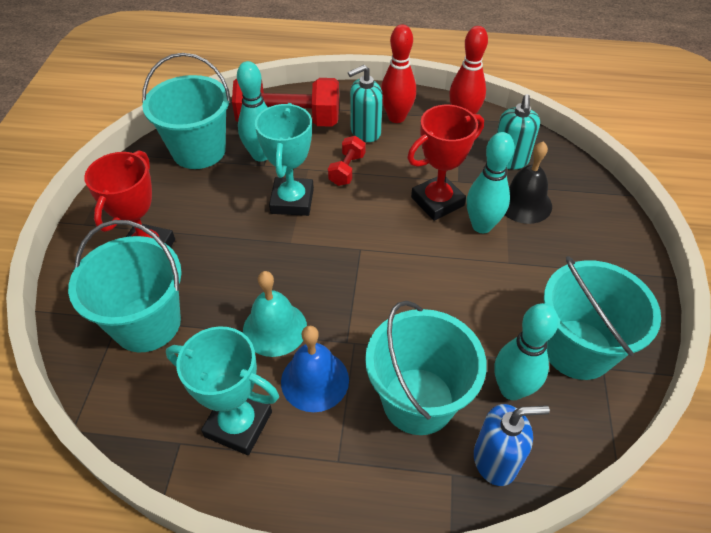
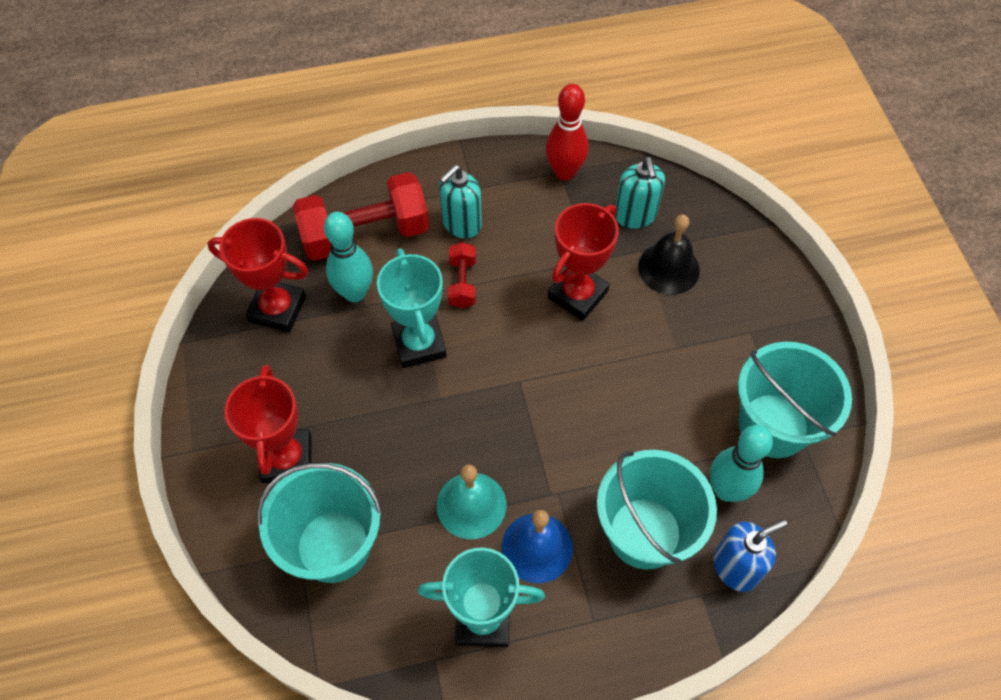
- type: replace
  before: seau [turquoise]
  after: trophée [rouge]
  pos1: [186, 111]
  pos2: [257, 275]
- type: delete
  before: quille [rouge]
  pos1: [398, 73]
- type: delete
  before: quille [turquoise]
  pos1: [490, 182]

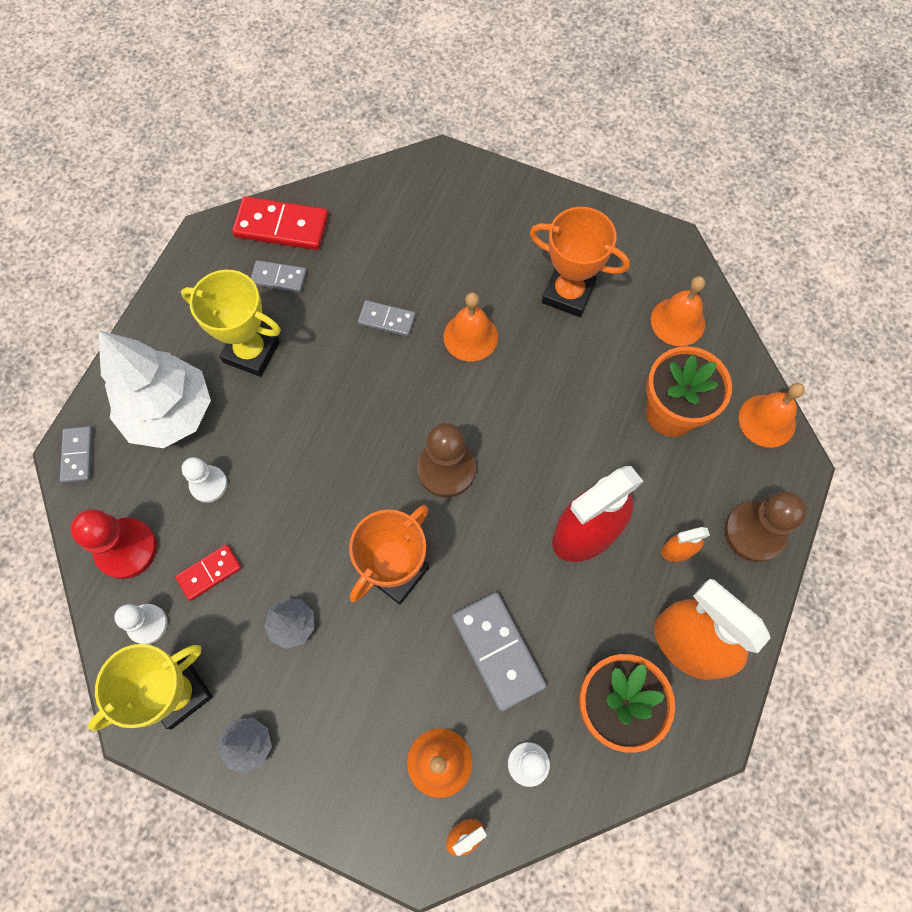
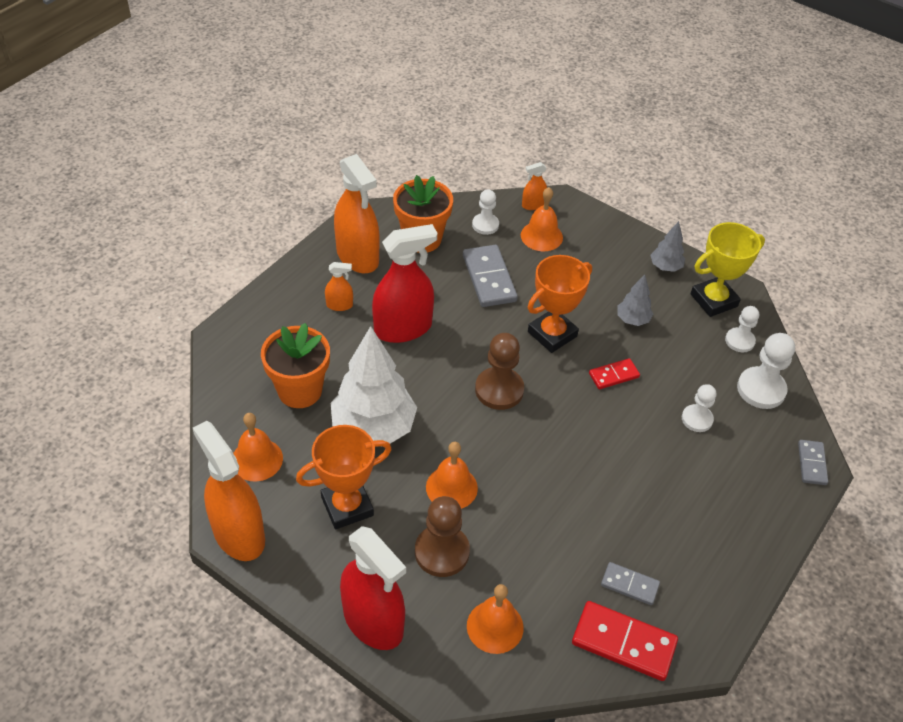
- type: recolor
  before: pion [rouge]
  after: pion [blanc]
  pos1: [114, 544]
  pos2: [766, 371]
- type: move
  before: arbre [blanc]
  pos1: [154, 389]
  pos2: [374, 385]
- type: move
  before: domino [rouge]
  pos1: [208, 572]
  pos2: [614, 373]
- type: delete
  before: trophée [jaune]
  pos1: [231, 323]
- type: delete
  before: domino [gris]
  pos1: [387, 318]
- type: rotate
  before: trophée [orange]
  pos1: [580, 262]
  pos2: [344, 477]
  turn: -60
- type: move
  before: pion [marron]
  pos1: [765, 527]
  pos2: [442, 536]
- type: move
  before: cloche [orange]
  pos1: [772, 415]
  pos2: [495, 619]
- type: insert
  after: vaporisateur [orange]
  pos2: [229, 491]
- type: insert
  after: vaporisateur [rouge]
  pos2: [373, 588]

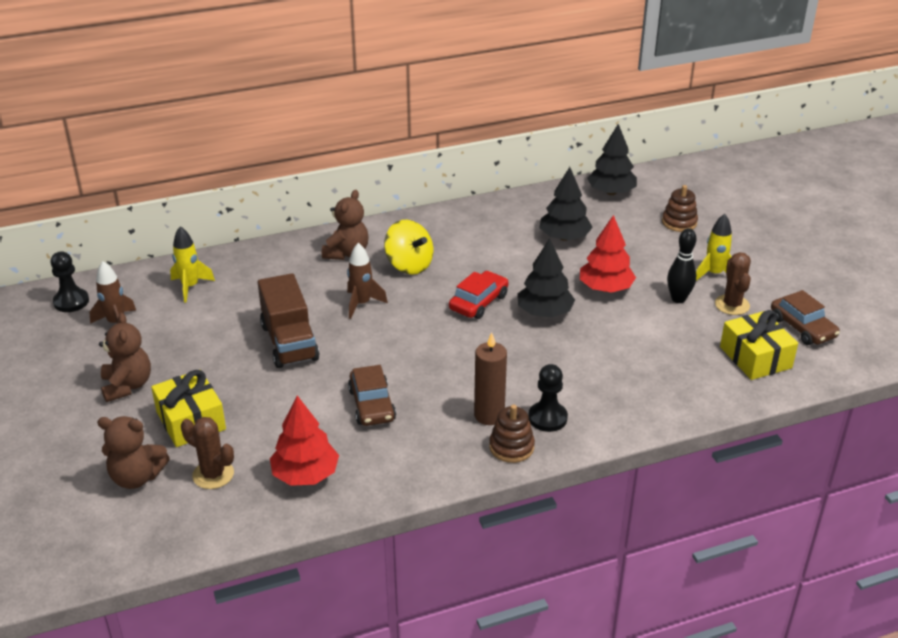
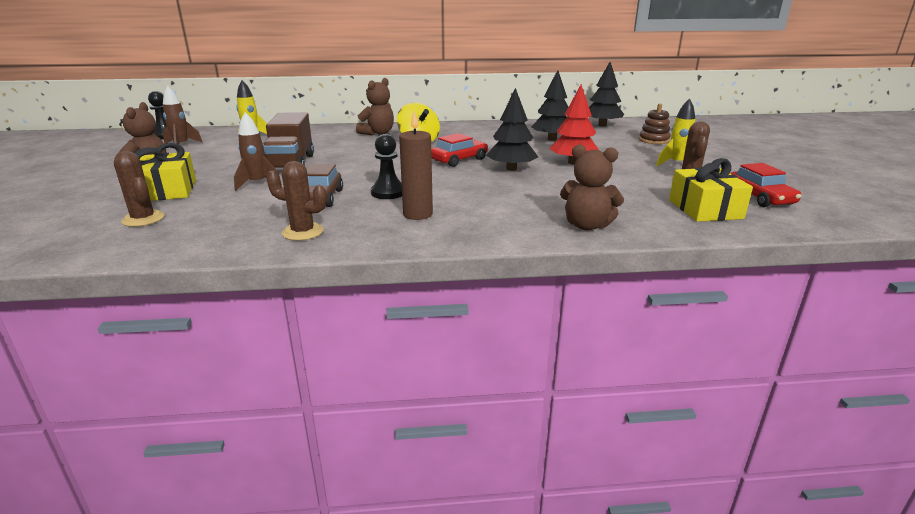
- type: move
  before: ours en peluche [marron]
  pos1: [133, 452]
  pos2: [592, 187]
- type: delete
  before: arbre [rouge]
  pos1: [304, 441]
- type: move
  before: fusée [marron]
  pos1: [367, 281]
  pos2: [258, 151]
- type: delete
  before: jouet à empiler [marron]
  pos1: [512, 434]
- type: move
  before: pion [noir]
  pos1: [548, 398]
  pos2: [386, 166]
- type: delete
  before: quille [noir]
  pos1: [682, 265]
- type: recolor
  before: voiture [marron]
  after: voiture [rouge]
  pos1: [805, 317]
  pos2: [765, 185]
- type: insert
  after: cactus [marron]
  pos2: [297, 201]

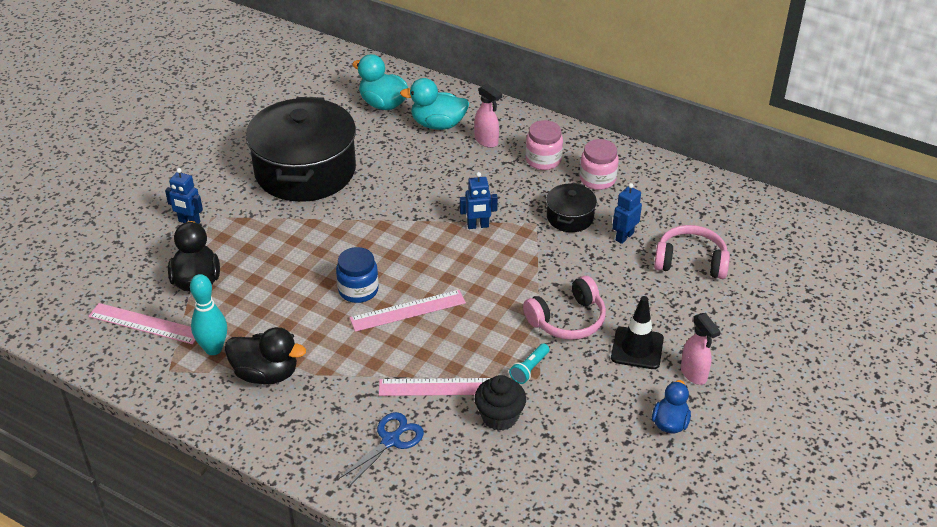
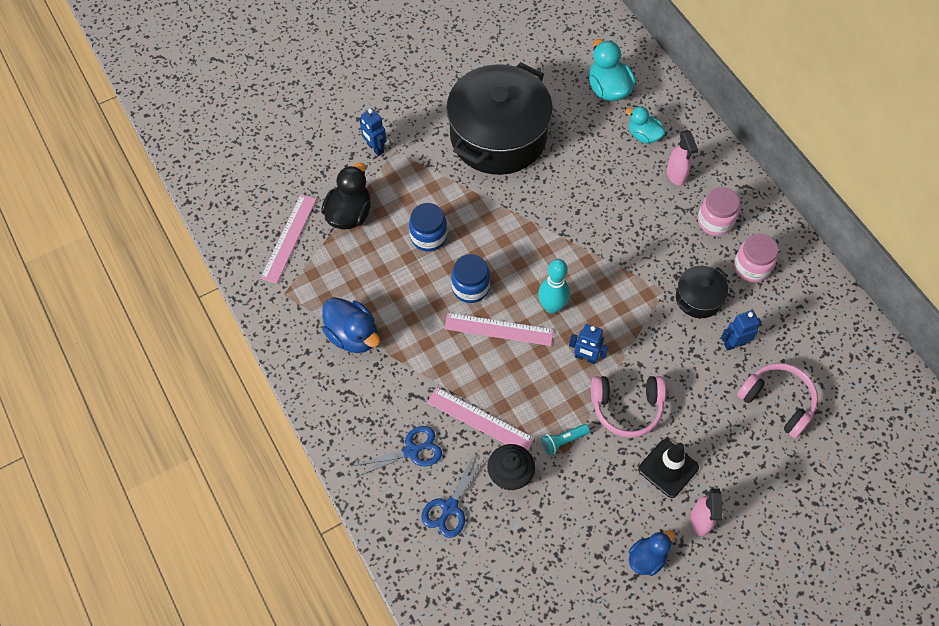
- type: rotate
  before: règle [rose]
  pos1: [142, 323]
  pos2: [288, 239]
  turn: 60
- type: move
  before: quille [turquoise]
  pos1: [208, 314]
  pos2: [554, 286]
- type: recolor
  before: canard [noir]
  after: canard [bleu]
  pos1: [265, 356]
  pos2: [351, 325]
- type: resize
  before: canard [turquoise]
  pos1: [434, 104]
  pos2: [645, 125]
  scale: 0.66
- type: move
  before: robot [bleu]
  pos1: [479, 200]
  pos2: [589, 344]
- type: insert
  after: bocal [bleu]
  pos2: [428, 227]
- type: insert
  after: ciseaux [bleu]
  pos2: [453, 496]

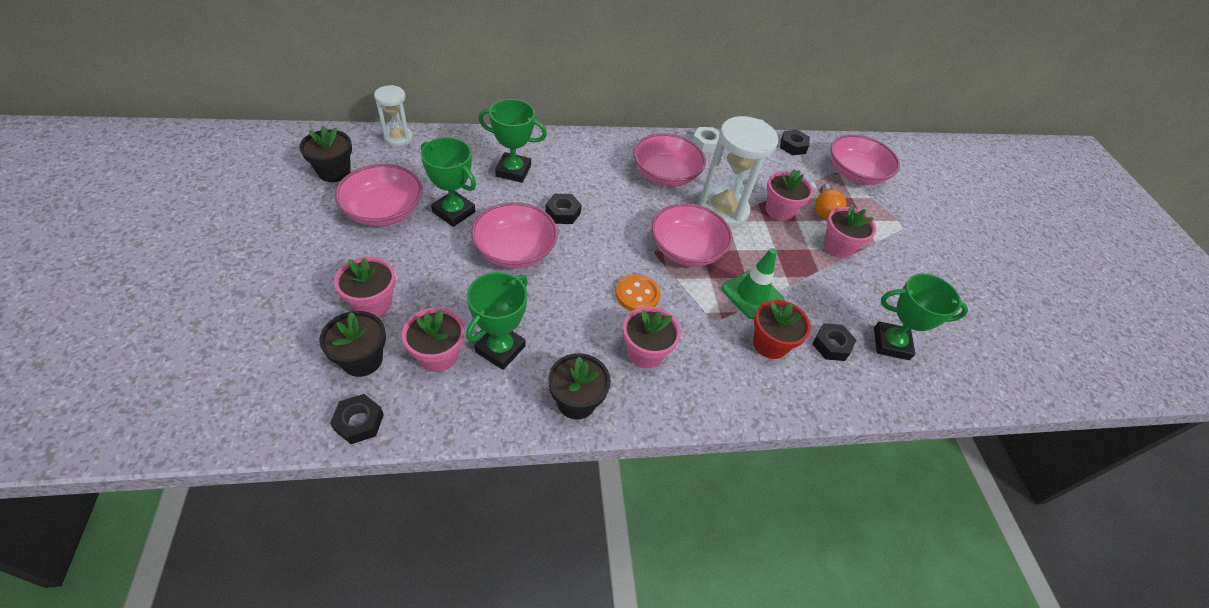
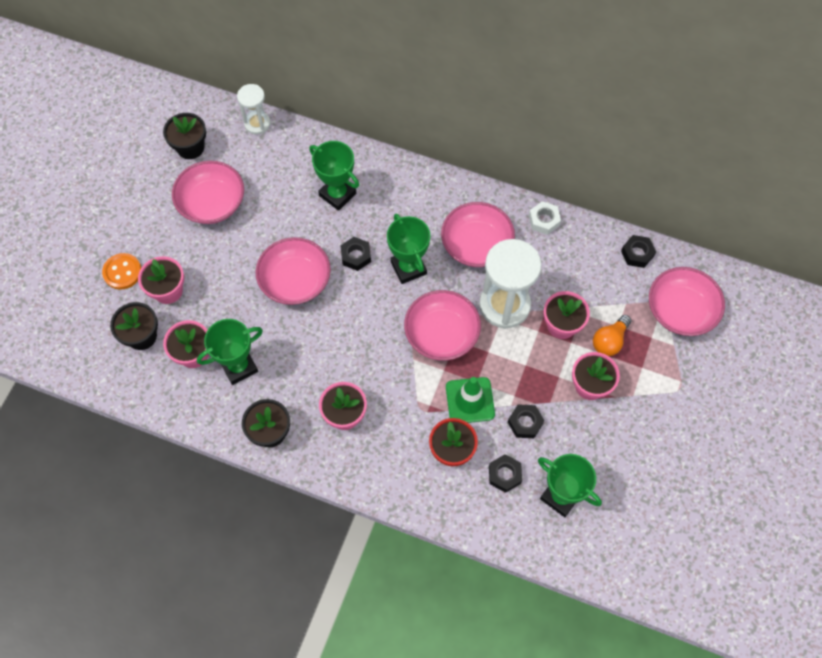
- type: move
  before: écrou [noir]
  pos1: [357, 419]
  pos2: [526, 421]
- type: move
  before: trophée [vert]
  pos1: [448, 182]
  pos2: [408, 249]
- type: move
  before: bouton [orange]
  pos1: [638, 292]
  pos2: [121, 271]

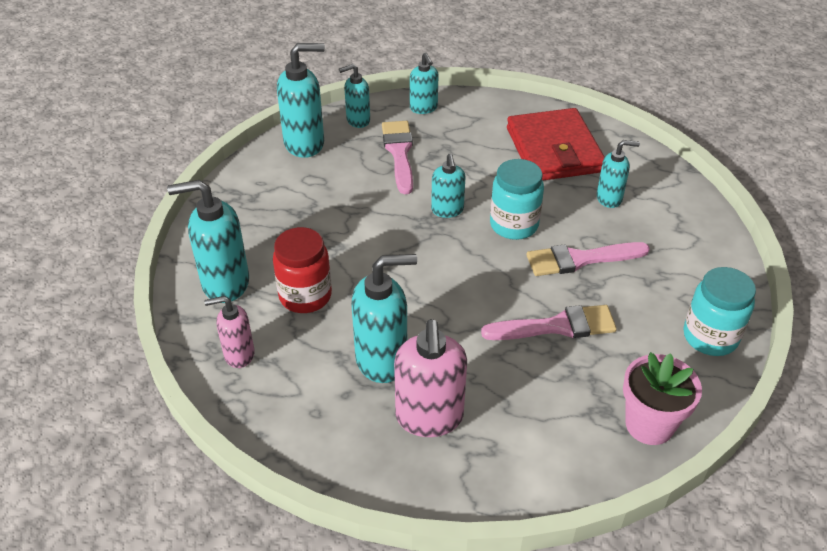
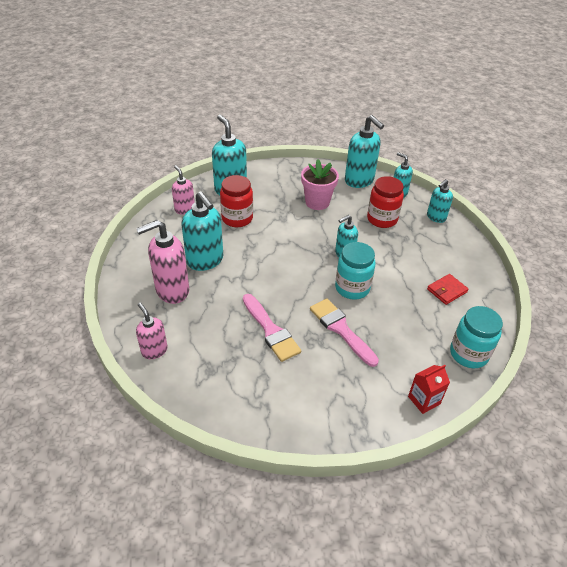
- type: replace
  before: pinceau [rose]
  after: bocal [rouge]
  pos1: [397, 157]
  pos2: [385, 202]
- type: resize
  before: portefeuille [rouge]
  pos1: [556, 144]
  pos2: [448, 289]
  scale: 0.45
- type: delete
  before: distributeur de savon [turquoise]
  pos1: [618, 174]
- type: move
  before: pot de fleurs [rose]
  pos1: [662, 398]
  pos2: [320, 184]
- type: move
  before: bocal [turquoise]
  pos1: [719, 311]
  pos2: [476, 337]
- type: insert
  after: distributeur de savon [rose]
  pos2: [151, 331]
- type: insert
  after: brique de lait [rouge]
  pos2: [429, 389]

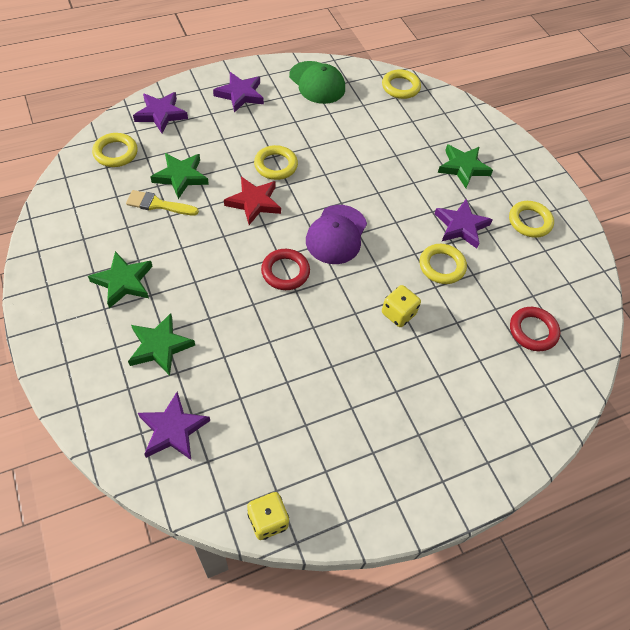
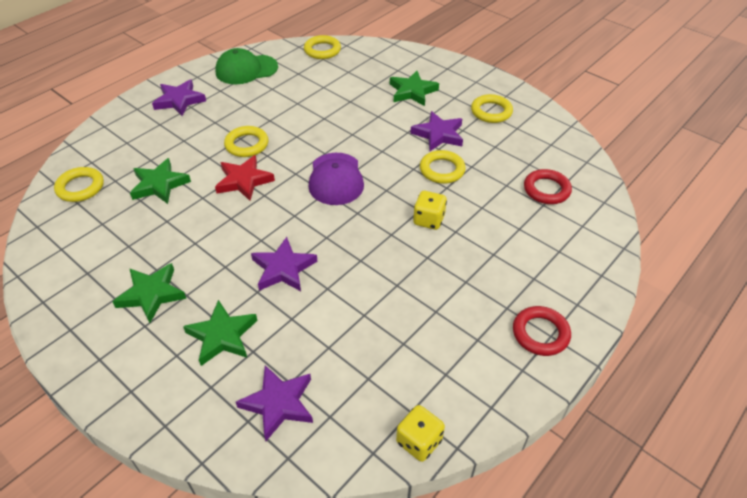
- type: delete
  before: pinceau [jaune]
  pos1: [162, 202]
- type: move
  before: étoile [violet]
  pos1: [160, 112]
  pos2: [284, 264]
- type: move
  before: anneau [rouge]
  pos1: [285, 269]
  pos2: [542, 331]
- type: rotate
  before: casquette [vert]
  pos1: [317, 82]
  pos2: [247, 66]
  turn: 135

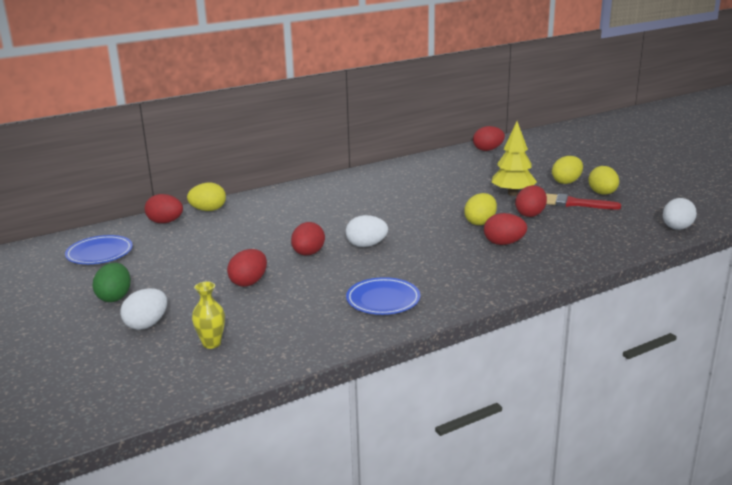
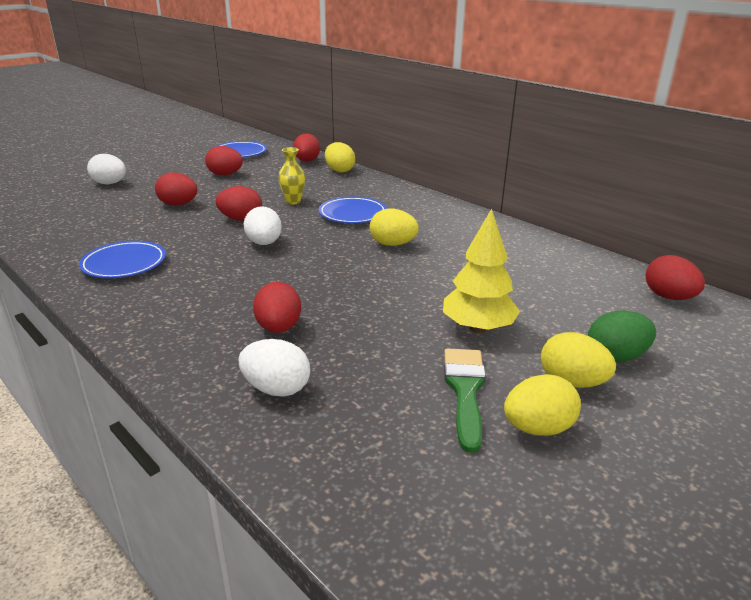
- type: move
  before: œuf [vert]
  pos1: [111, 282]
  pos2: [622, 336]
- type: move
  before: vase [jaune]
  pos1: [208, 315]
  pos2: [291, 176]
- type: move
  before: œuf [jaune]
  pos1: [480, 209]
  pos2: [394, 227]
- type: move
  before: œuf [rouge]
  pos1: [531, 201]
  pos2: [224, 160]
- type: recolor
  before: pinceau [rouge]
  after: pinceau [vert]
  pos1: [583, 202]
  pos2: [465, 401]
- type: move
  before: œuf [blanc]
  pos1: [680, 214]
  pos2: [274, 368]
- type: insert
  after: assiette [bleu]
  pos2: [353, 210]

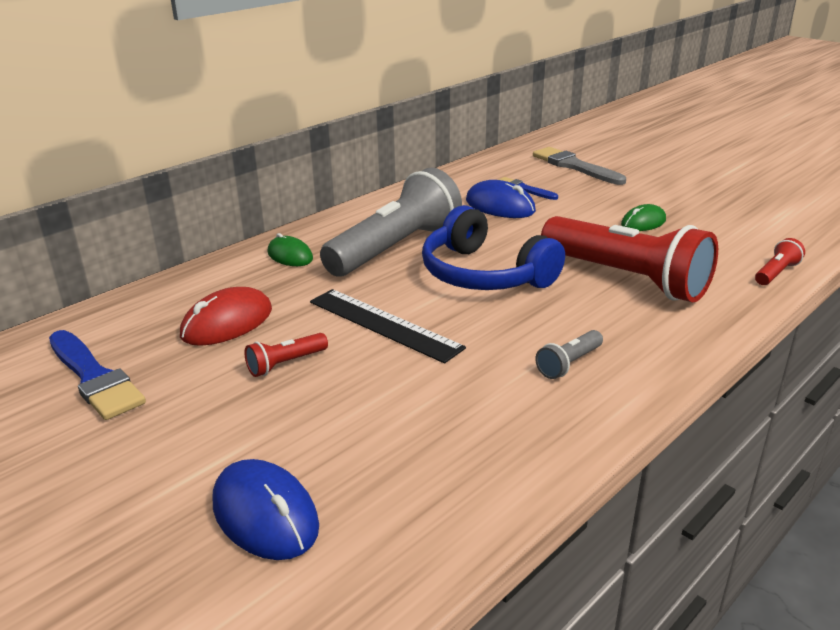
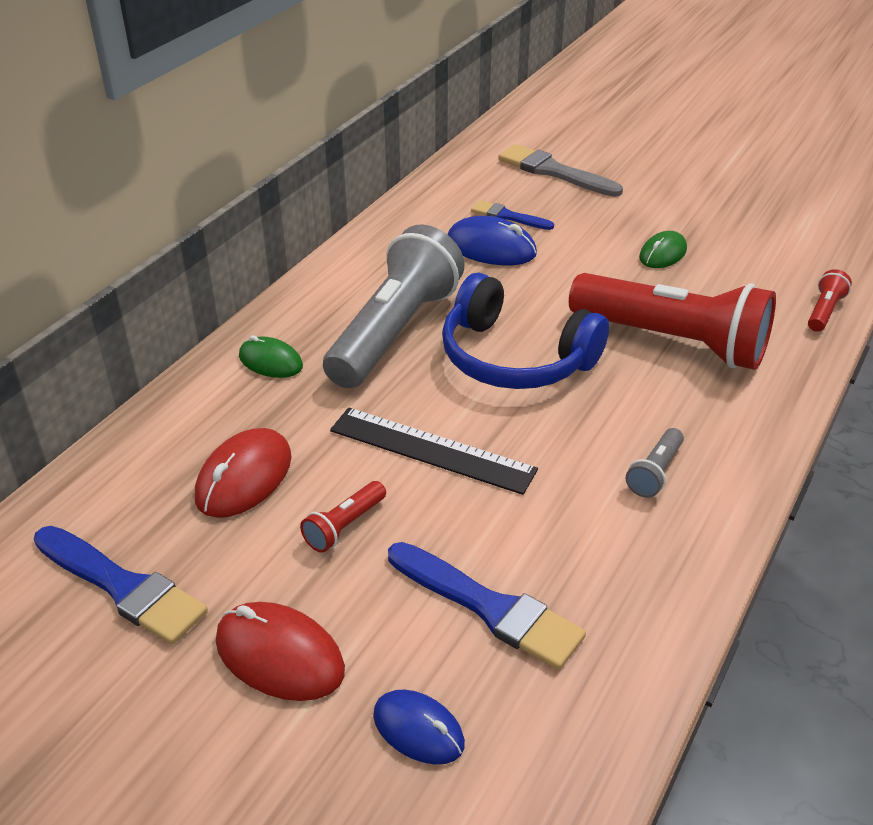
- type: resize
  before: souris [bleu]
  pos1: [266, 509]
  pos2: [419, 726]
  scale: 0.66
- type: insert
  after: souris [rouge]
  pos2: [280, 651]
- type: insert
  after: pinceau [bleu]
  pos2: [487, 606]

